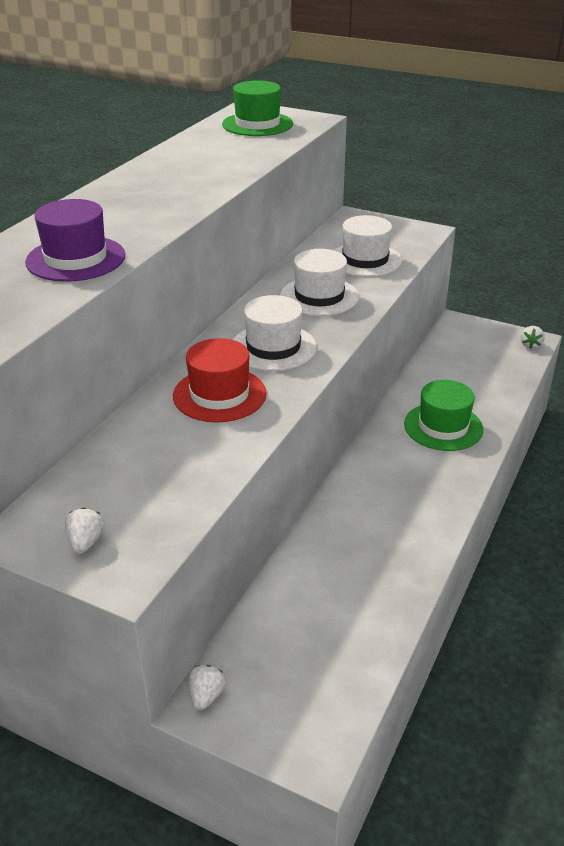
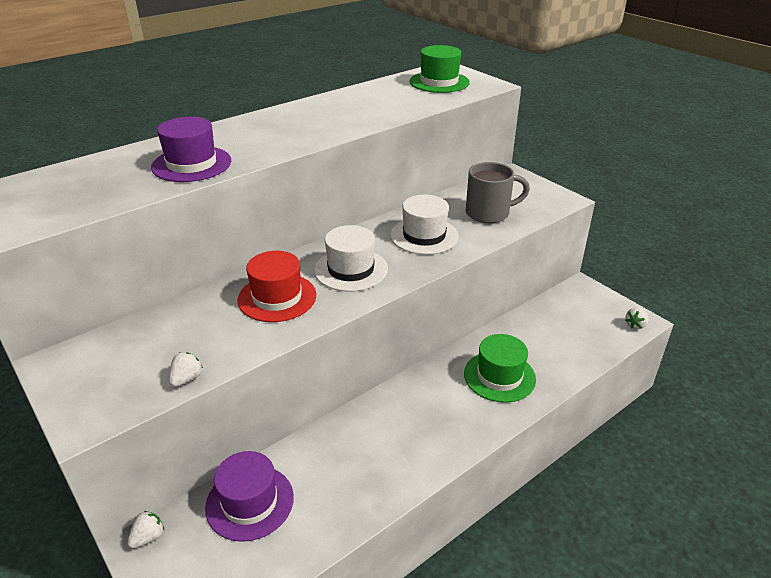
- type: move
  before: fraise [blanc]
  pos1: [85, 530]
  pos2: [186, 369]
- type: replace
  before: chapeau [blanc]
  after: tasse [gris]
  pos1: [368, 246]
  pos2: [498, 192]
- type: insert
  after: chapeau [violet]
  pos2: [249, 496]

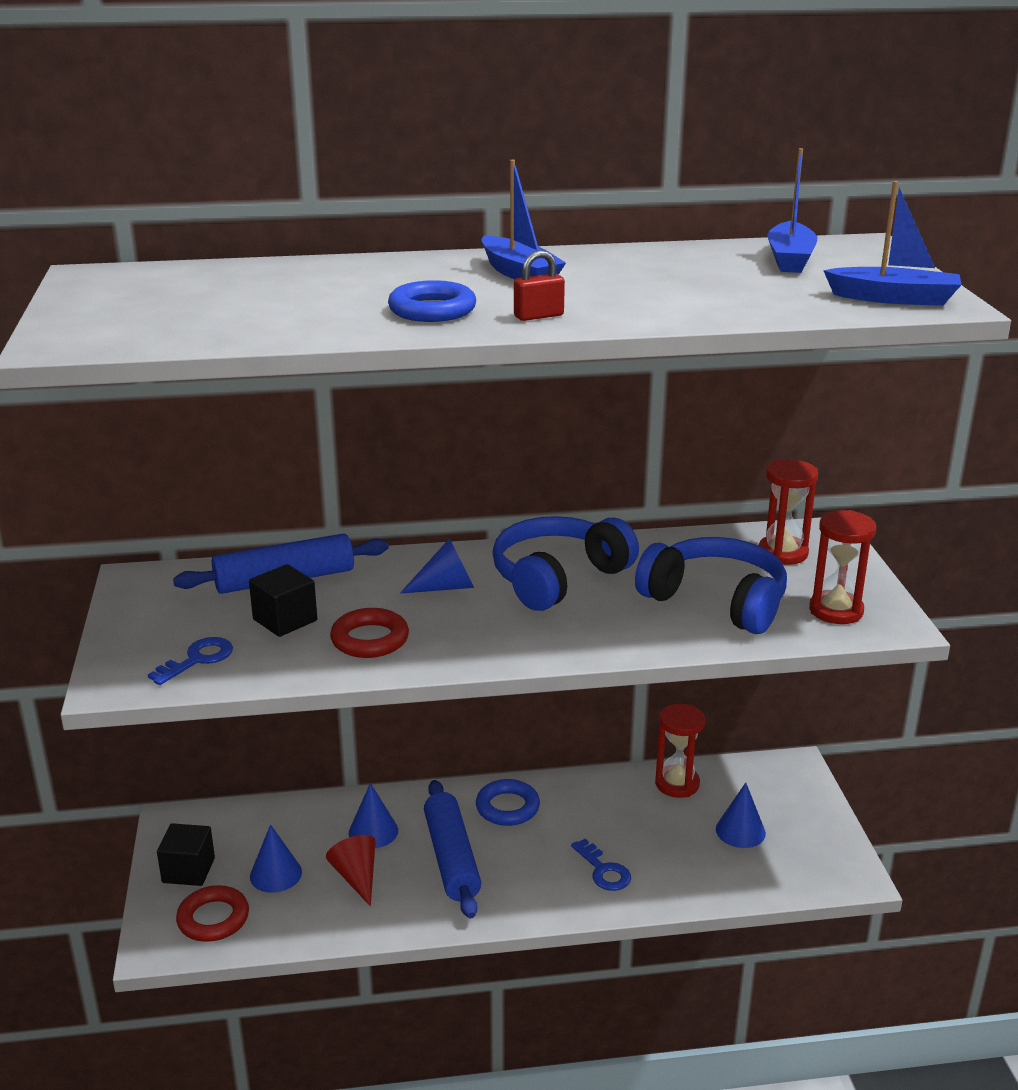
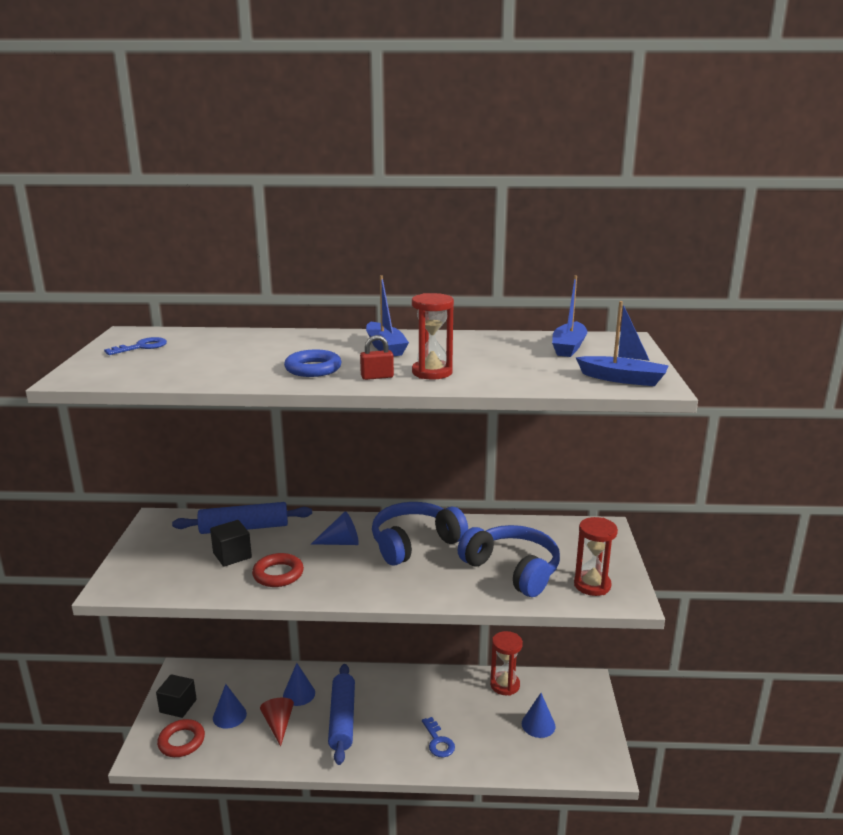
- type: move
  before: clé [bleu]
  pos1: [190, 661]
  pos2: [135, 346]
- type: delete
  before: anneau [bleu]
  pos1: [508, 802]
- type: move
  before: sablier [rouge]
  pos1: [788, 512]
  pos2: [433, 336]

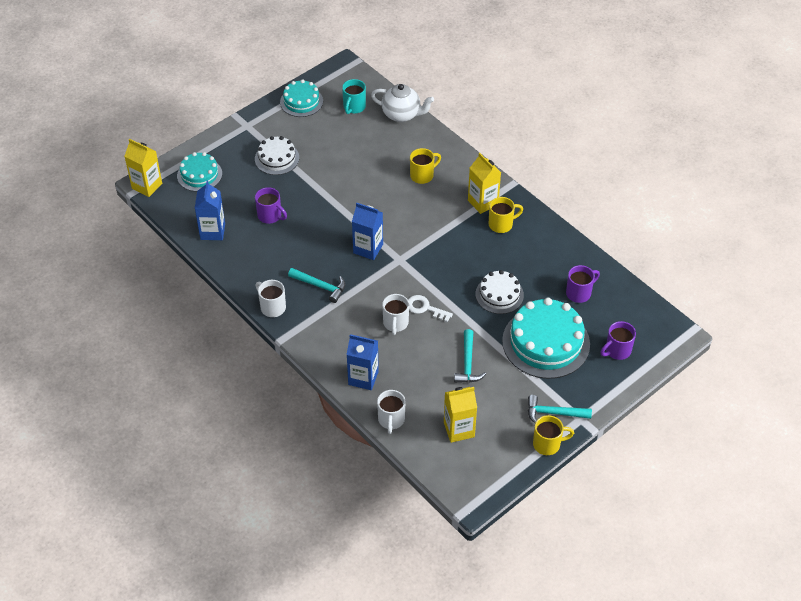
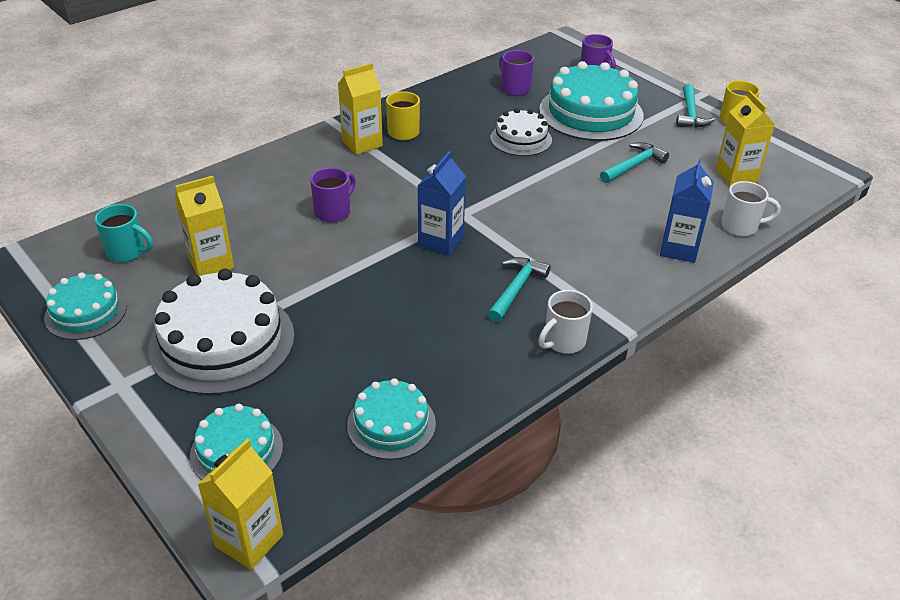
- type: replace
  before: brique de lait [bleu]
  after: gâteau [turquoise]
  pos1: [210, 210]
  pos2: [391, 419]
- type: resize
  before: gâteau [blanc]
  pos1: [277, 155]
  pos2: [221, 332]
  scale: 1.76
- type: move
  before: tasse [violet]
  pos1: [271, 205]
  pos2: [333, 195]
- type: delete
  before: théière [blanc]
  pos1: [402, 103]
- type: delete
  before: tasse [blanc]
  pos1: [395, 314]
- type: delete
  before: clé [blanc]
  pos1: [430, 308]
- type: delete
  before: tasse [jaune]
  pos1: [425, 166]
- type: rotate
  before: marteau [turquoise]
  pos1: [470, 356]
  pos2: [634, 162]
  turn: -45
- type: insert
  after: brique de lait [jaune]
  pos2: [204, 226]

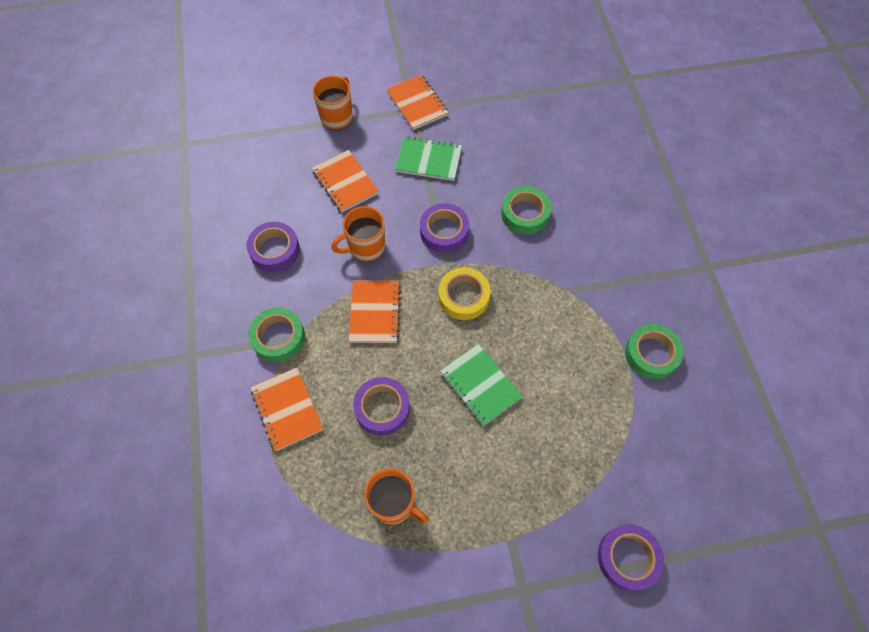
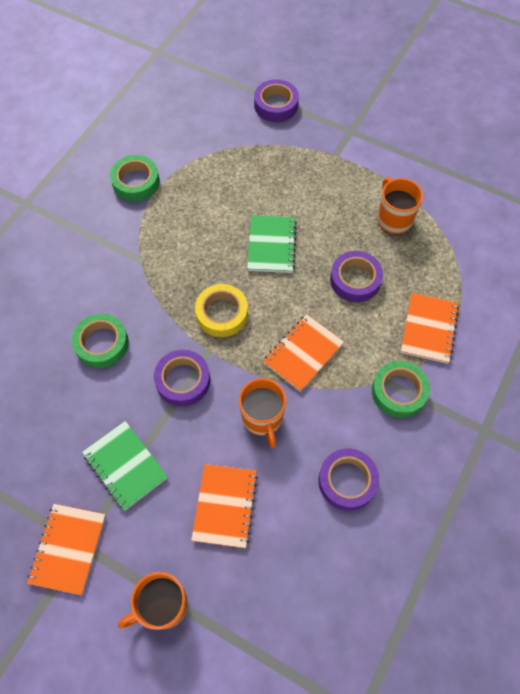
- type: rotate
  before: tasse [orange]
  pos1: [358, 233]
  pos2: [262, 413]
  turn: 60

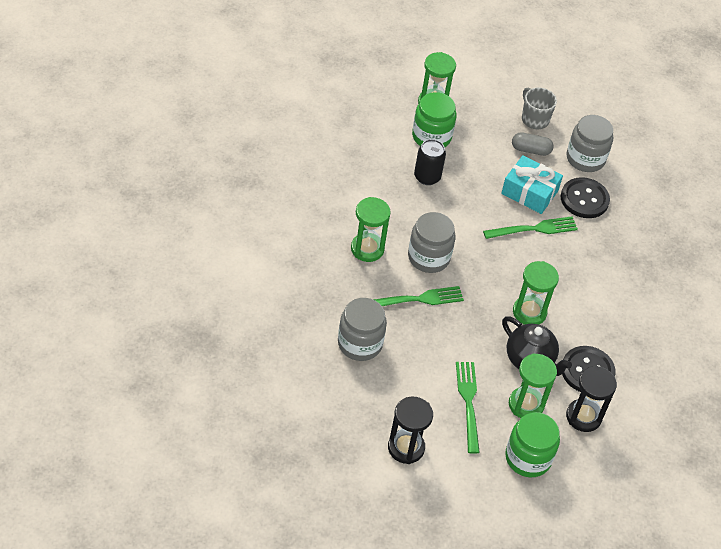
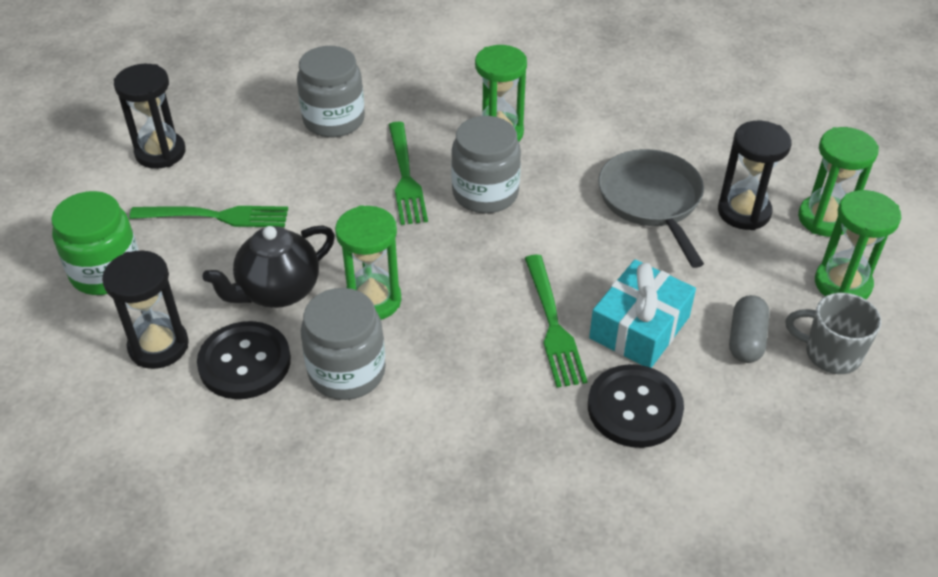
- type: replace
  before: bocal [vert]
  after: sablier [noir]
  pos1: [434, 119]
  pos2: [755, 175]
- type: replace
  before: canette [noir]
  after: poêle [gris]
  pos1: [430, 162]
  pos2: [651, 208]
- type: move
  before: sablier [vert]
  pos1: [533, 385]
  pos2: [858, 244]
- type: rotate
  before: tasse [gris]
  pos1: [539, 108]
  pos2: [833, 333]
  turn: -135
- type: move
  before: bocal [gris]
  pos1: [589, 143]
  pos2: [343, 344]

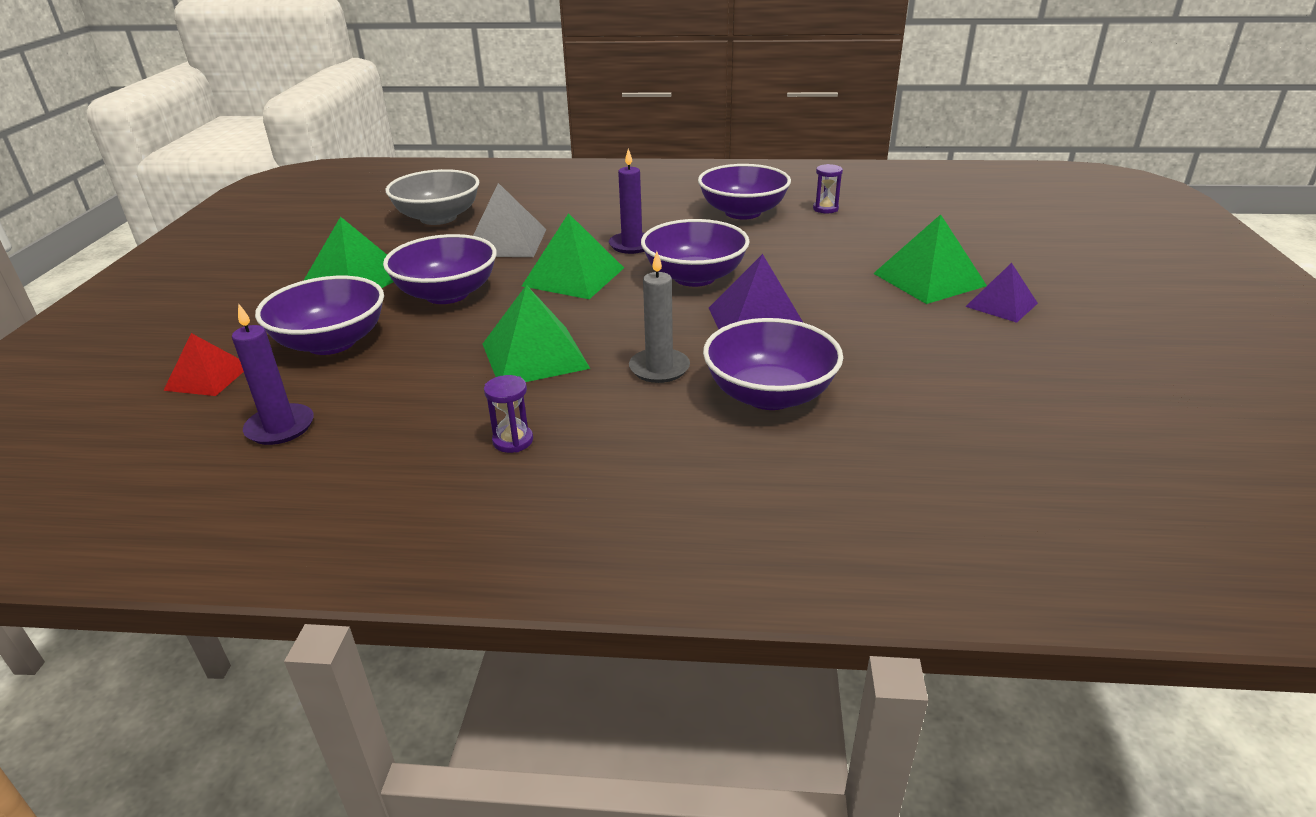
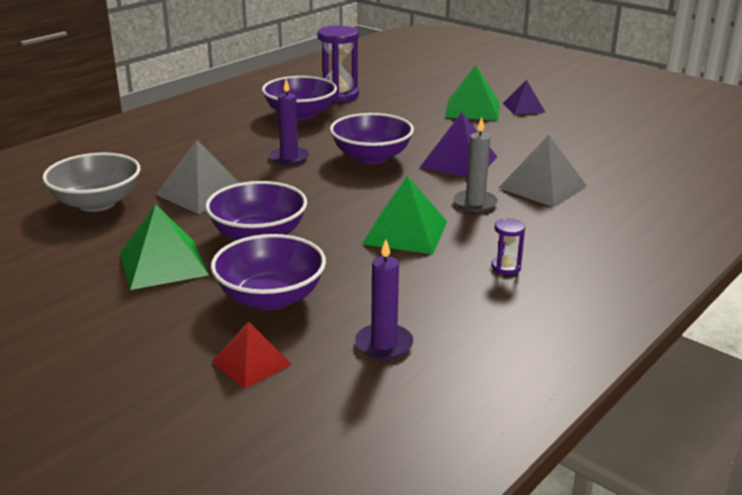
- type: delete
  before: pyramide [vert]
  pos1: [573, 256]
- type: replace
  before: bol [violet]
  after: pyramide [gris]
  pos1: [773, 364]
  pos2: [542, 171]
- type: resize
  before: sablier [violet]
  pos1: [828, 188]
  pos2: [338, 64]
  scale: 2.04

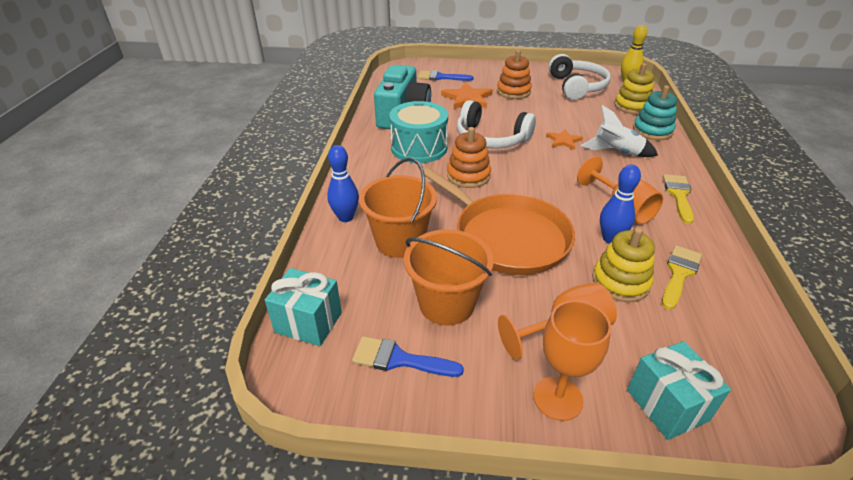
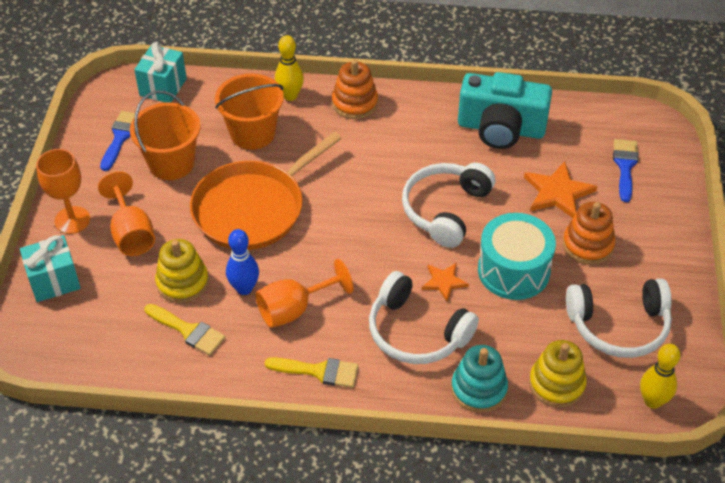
- type: recolor
  before: quille [bleu]
  after: quille [jaune]
  pos1: [343, 183]
  pos2: [289, 68]
- type: move
  before: tambour [turquoise]
  pos1: [418, 132]
  pos2: [517, 256]
- type: move
  before: jouet à empiler [orange]
  pos1: [469, 157]
  pos2: [355, 89]
- type: replace
  before: fusée [blanc]
  after: casque audio [blanc]
  pos1: [619, 131]
  pos2: [424, 317]

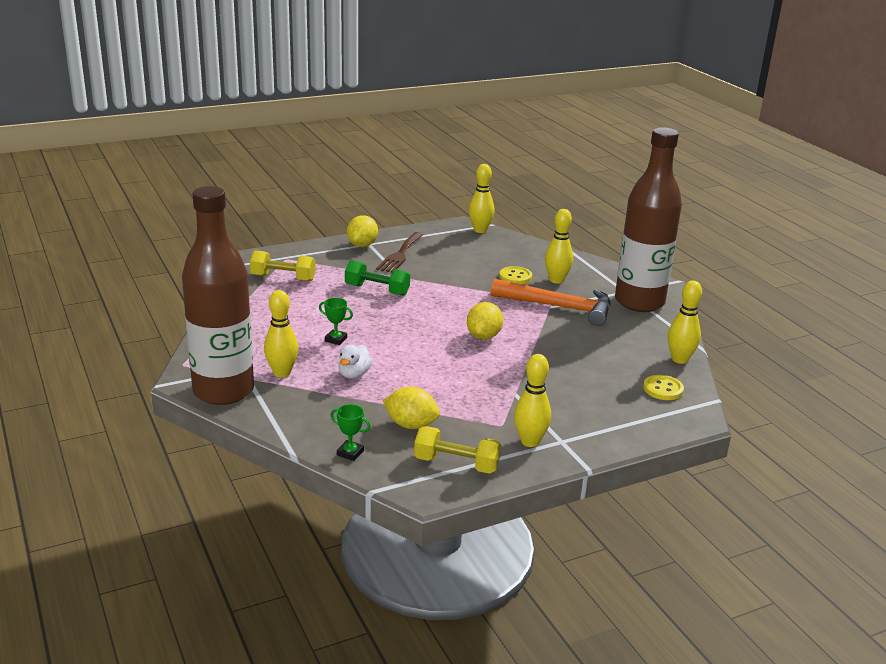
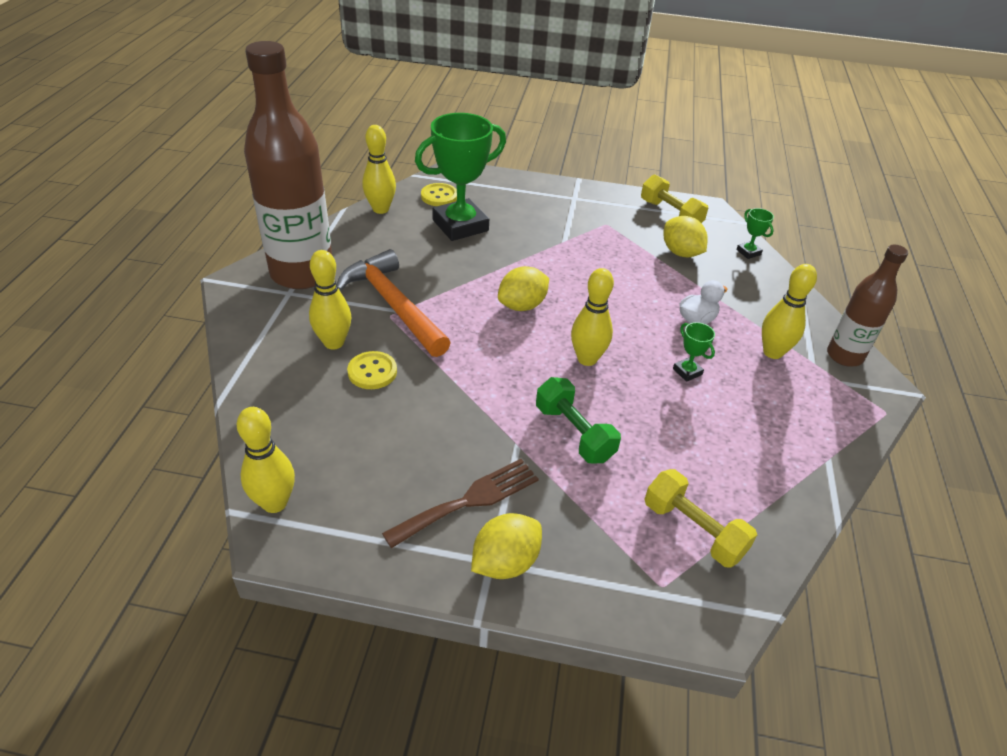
- type: resize
  before: bouteille [marron]
  pos1: [218, 295]
  pos2: [867, 306]
  scale: 0.54
- type: move
  before: quille [jaune]
  pos1: [532, 400]
  pos2: [592, 317]
- type: insert
  after: trophée [vert]
  pos2: [460, 177]

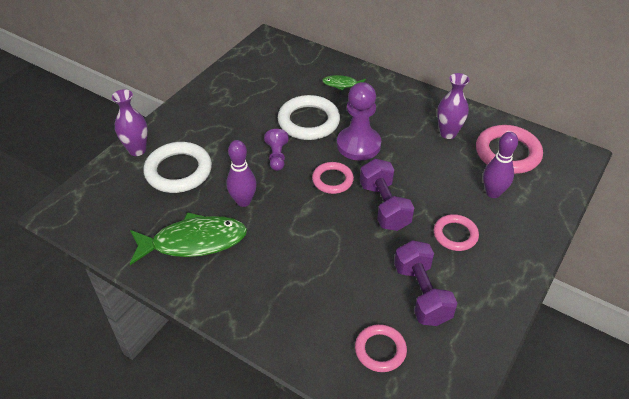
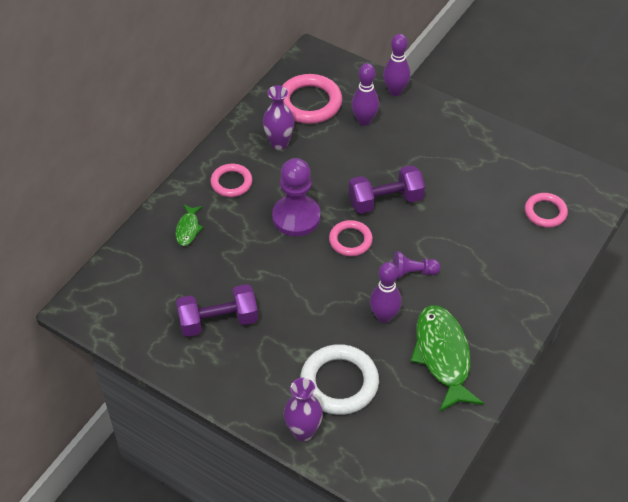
- type: move
  before: pion [violet]
  pos1: [276, 150]
  pos2: [416, 265]
- type: delete
  before: anneau [blanc]
  pos1: [309, 117]
- type: move
  before: haltère [violet]
  pos1: [425, 283]
  pos2: [217, 310]
- type: move
  before: anneau [rose]
  pos1: [456, 232]
  pos2: [231, 180]
- type: insert
  after: quille [violet]
  pos2: [396, 65]

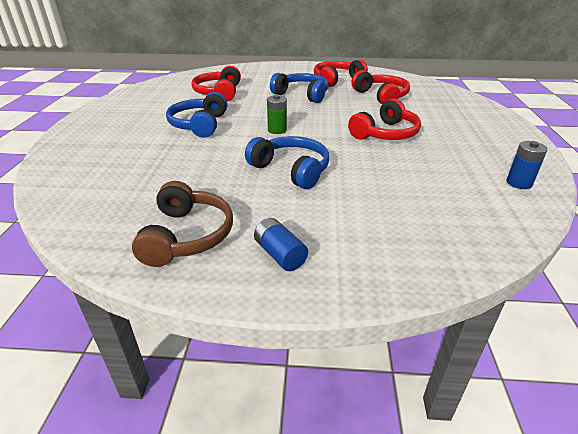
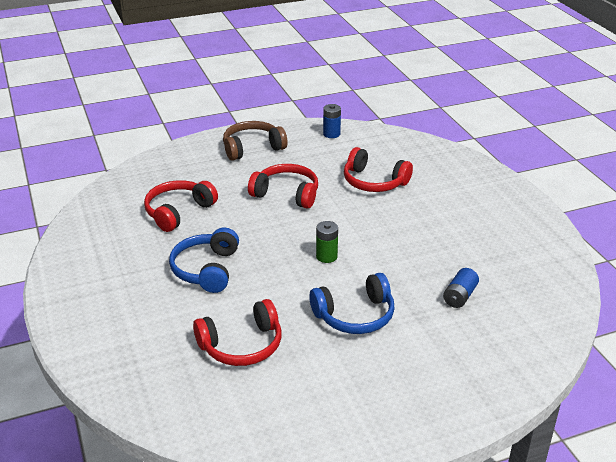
- type: move
  before: casque audio [marron]
  pos1: [182, 224]
  pos2: [255, 141]
- type: delete
  before: casque audio [bleu]
  pos1: [287, 162]
- type: move
  before: pile [bleu]
  pos1: [281, 244]
  pos2: [461, 288]
- type: move
  before: casque audio [rouge]
  pos1: [341, 73]
  pos2: [378, 169]

